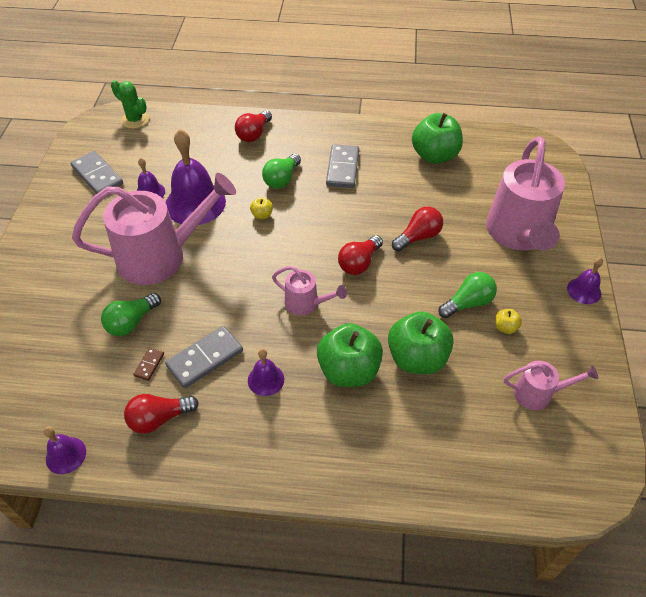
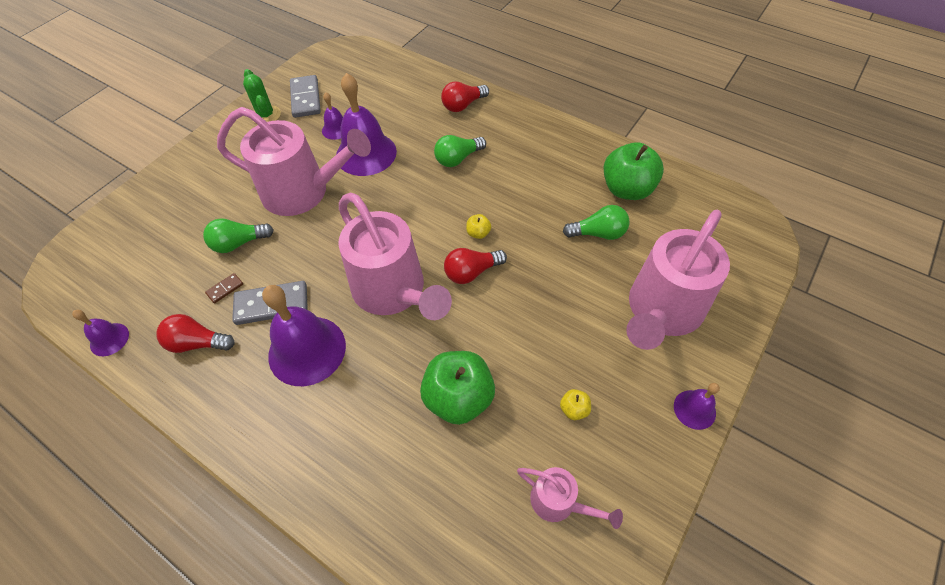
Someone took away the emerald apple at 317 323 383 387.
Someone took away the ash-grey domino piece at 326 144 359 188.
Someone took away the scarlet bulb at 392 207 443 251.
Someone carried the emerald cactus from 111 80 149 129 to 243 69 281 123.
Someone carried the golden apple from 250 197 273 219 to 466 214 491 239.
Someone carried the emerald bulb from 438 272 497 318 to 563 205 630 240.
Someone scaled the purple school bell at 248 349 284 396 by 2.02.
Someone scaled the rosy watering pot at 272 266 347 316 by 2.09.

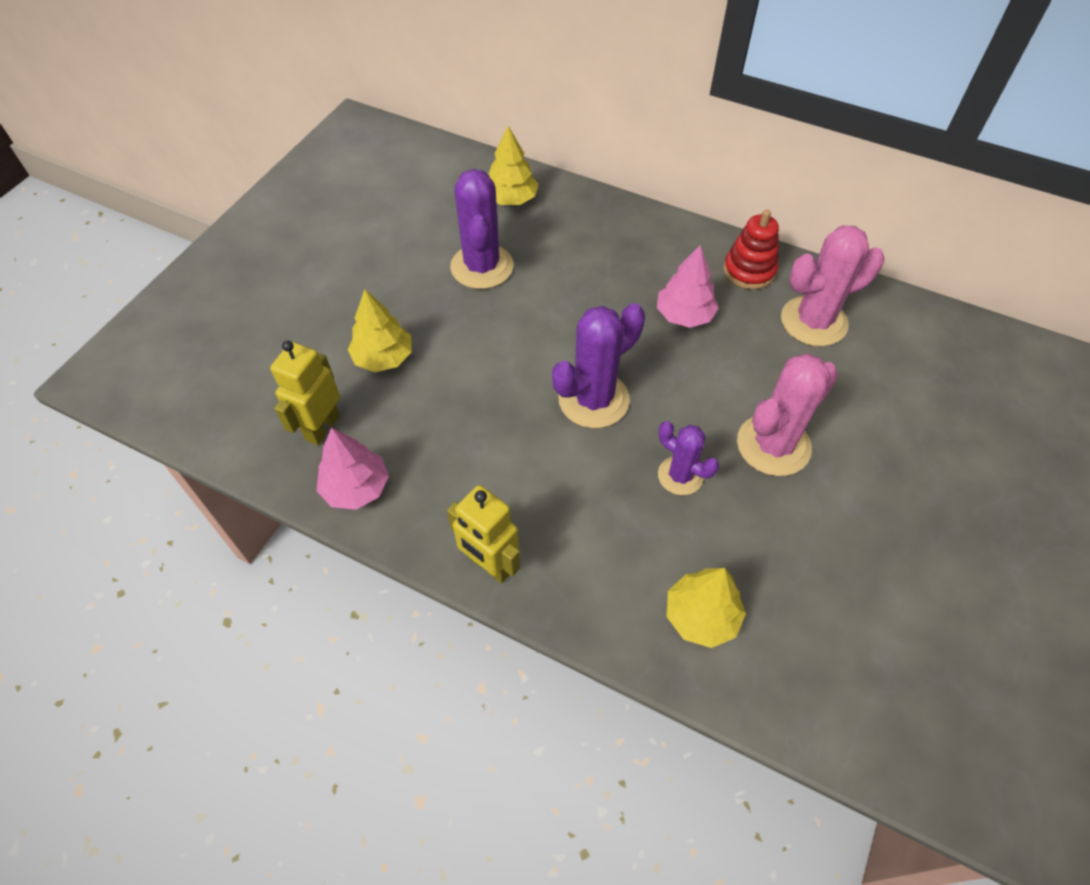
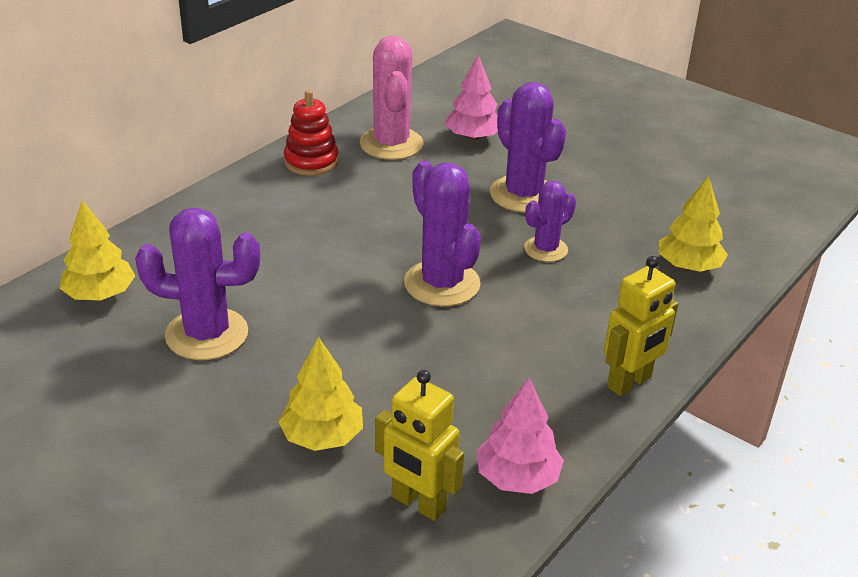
Someone carried the rosy toy tree from 657 245 719 328 to 445 55 498 141.
Someone repainted the rosy cactus at 737 353 838 476, which became the purple cactus at 490 82 566 213.

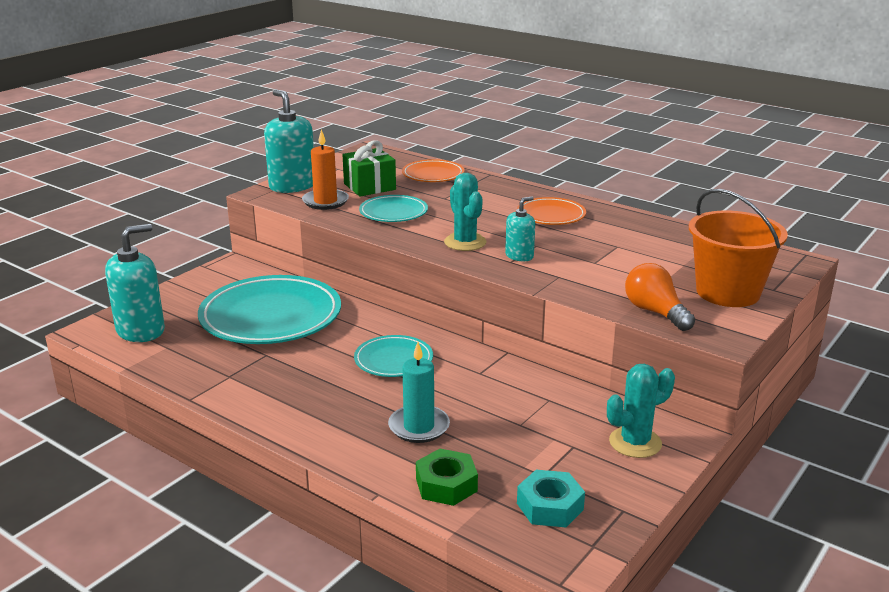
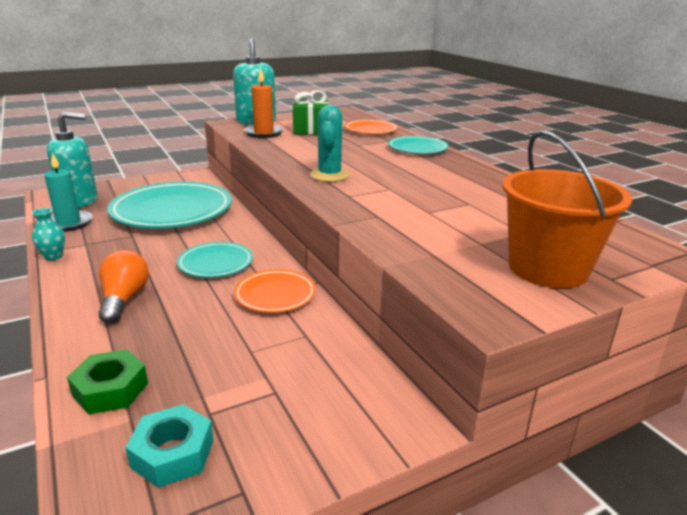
Someone took away the aqua pump bottle at 505 196 535 261.
Someone took away the aqua cactus at 607 364 675 458.
Someone put down the aqua vase at 32 208 65 260.
Someone carried the aqua plate from 359 195 428 222 to 388 136 448 154.
Someone carried the aqua candle from 388 342 450 443 to 44 152 92 232.
Someone carried the bright orange plate from 517 197 586 225 to 234 269 316 313.
Someone carried the bright orange bulb from 625 263 695 331 to 99 250 149 324.

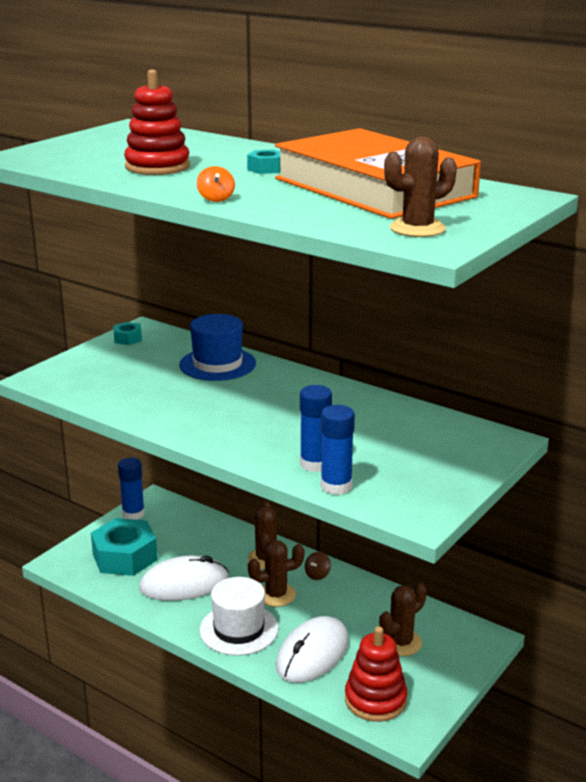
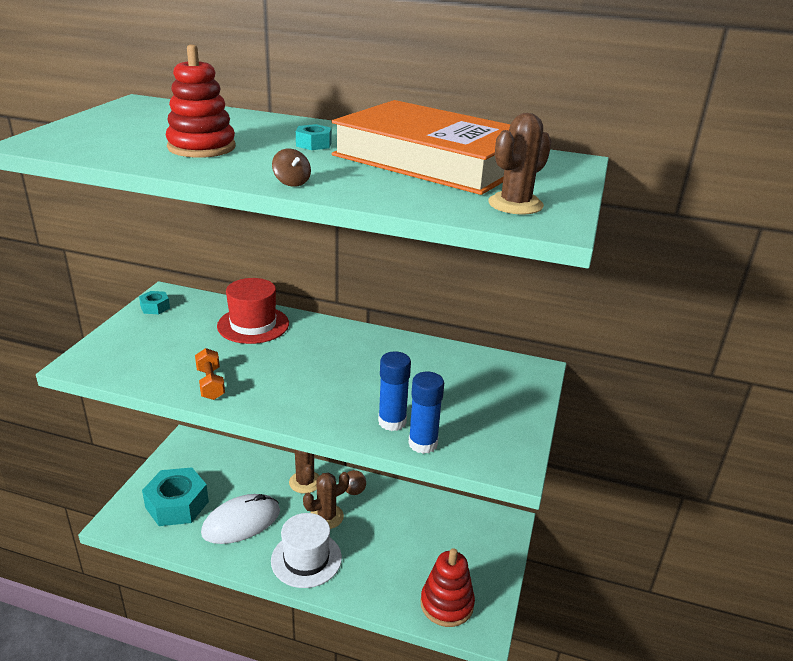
Someone took away the blue glue stick at 118 457 145 520.
Someone took away the snow-white mouse at 276 616 349 683.
Someone took away the brown cactus at 379 583 427 656.
Someone put down the bright orange dumbbell at 195 348 225 400.
Someone repainted the blue tall hat at 179 314 256 381, which became the scarlet tall hat at 217 278 289 344.
Someone repainted the bright orange whirligig at 197 166 235 202, which became the brown whirligig at 272 149 311 187.

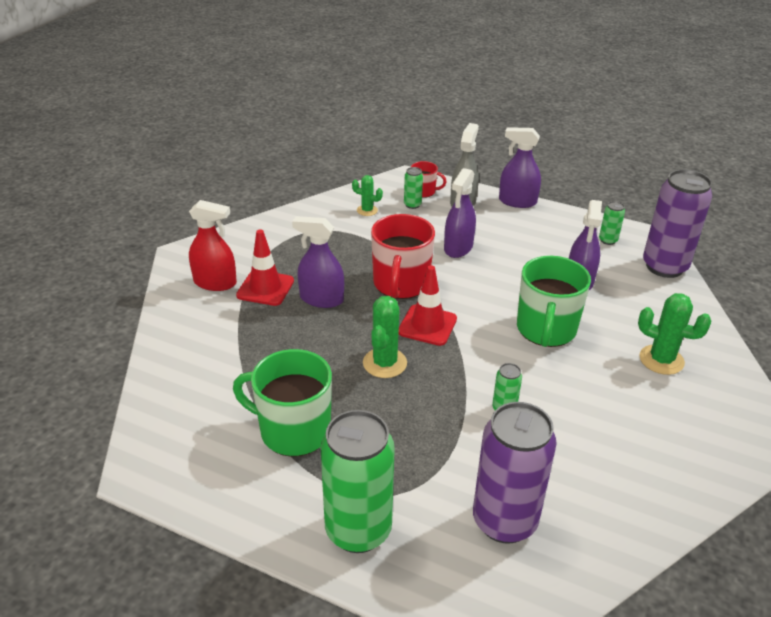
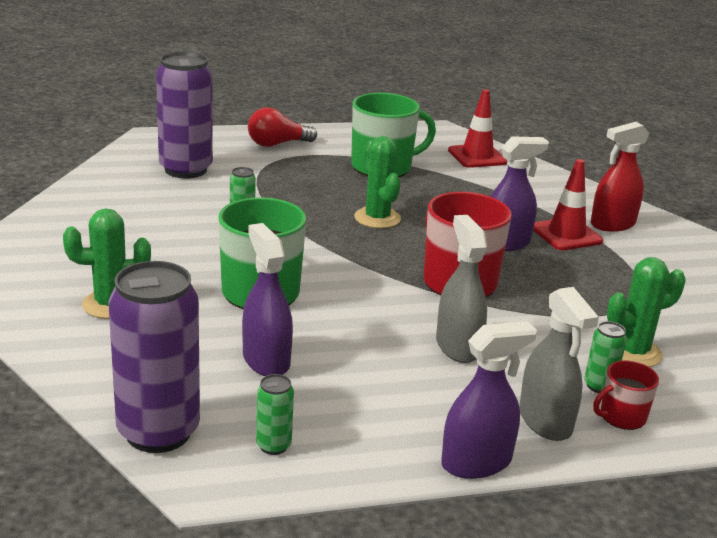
Someone carried the scarlet safety cone from 398 265 457 346 to 448 89 507 168.
Someone swapped the emerald soda can at 321 410 395 553 for the scarlet bulb at 248 107 317 147.
Someone repainted the purple spray bottle at 444 168 476 258, which became the ash-grey spray bottle at 436 215 487 363.
Someone scaled the emerald cactus at 352 175 383 216 by 1.64.

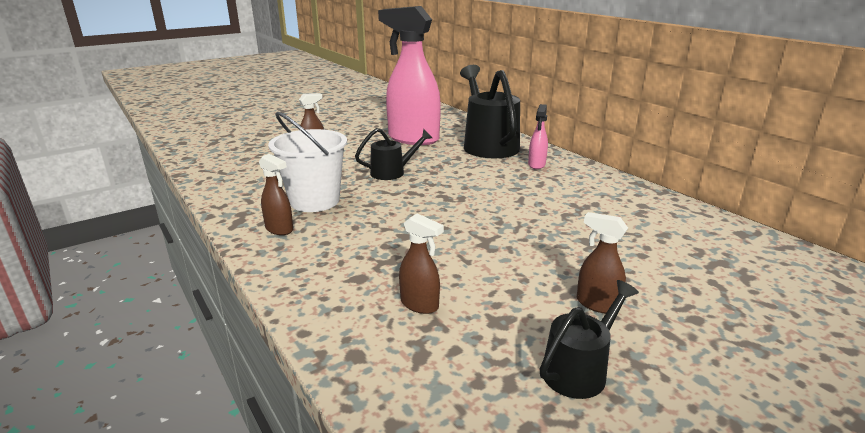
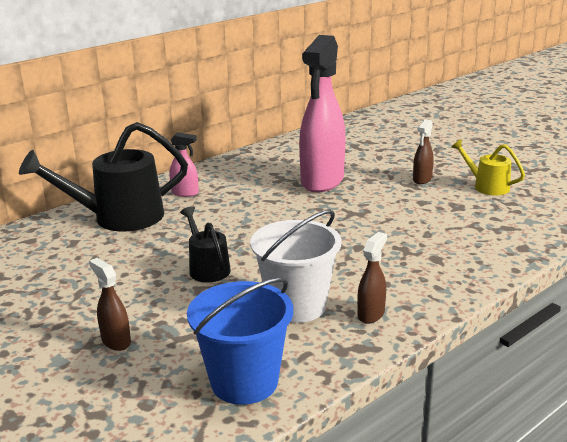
Someone took away the brown spray bottle at 399 213 444 314.
Someone put down the blue sand bucket at 187 277 293 405.
Someone carried the rosy spray bottle from 378 6 441 145 to 299 35 346 193.
Someone repainted the ebony watering pot at 540 280 639 399, which became the golden watering pot at 451 139 525 195.

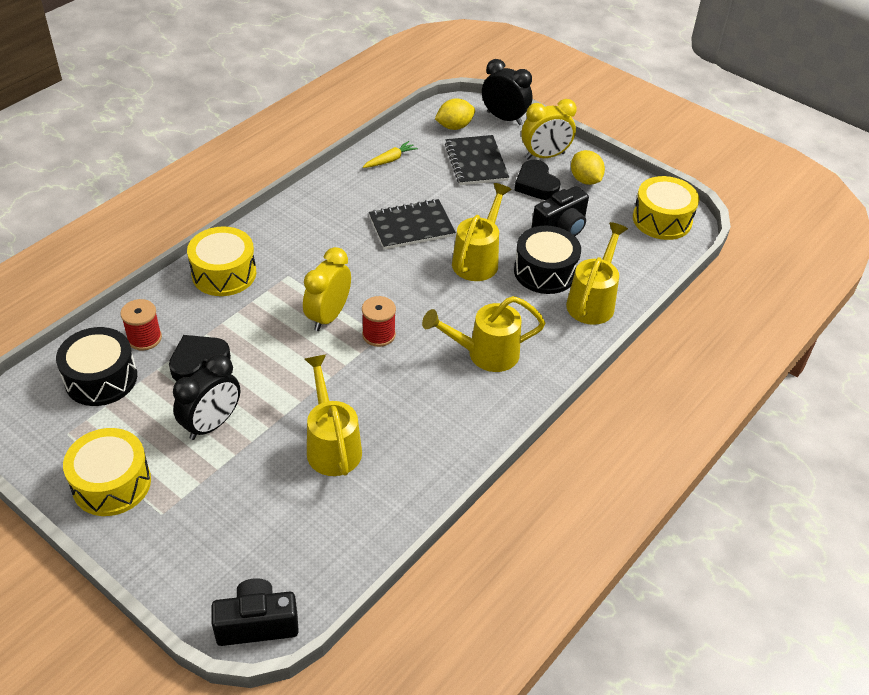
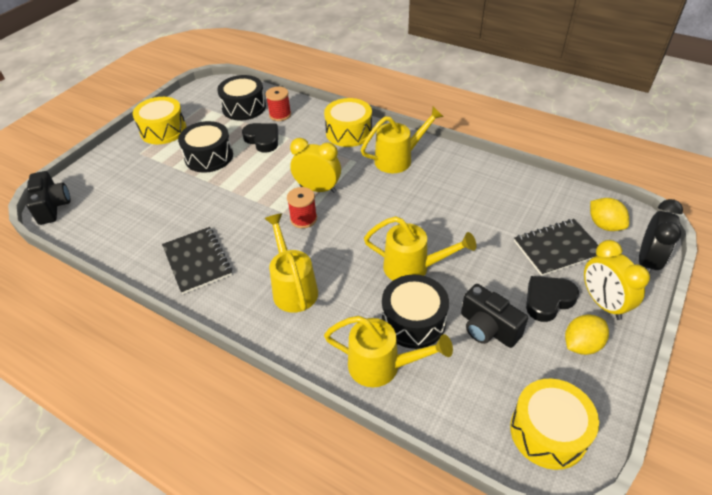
Someone took away the golden toy carrot at 363 141 418 168.
Someone carried the golden watering pot from 305 355 362 476 to 361 107 444 173.
Someone carried the ebony notepad from 369 199 456 250 to 162 227 232 295.
Someone swapped the ebony bedside clock at 173 354 240 440 for the ebony toy drum at 178 121 233 173.

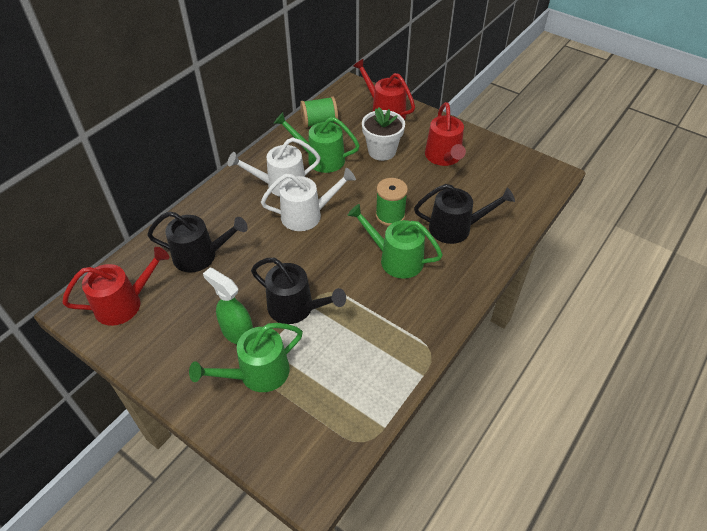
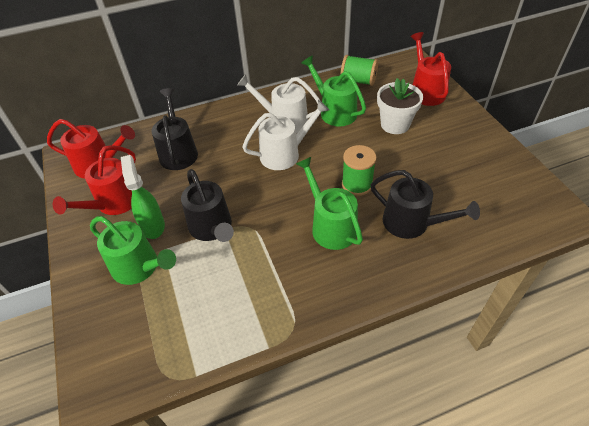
Someone carried the scarlet watering pot from 425 102 466 166 to 53 145 136 215.
Someone rotated the ebony watering pot at 147 211 248 273 by 135 degrees counterclockwise.
Someone rotated the emerald watering pot at 189 323 303 392 by 150 degrees counterclockwise.
Someone rotated the snow-white watering pot at 261 168 356 231 by 45 degrees counterclockwise.

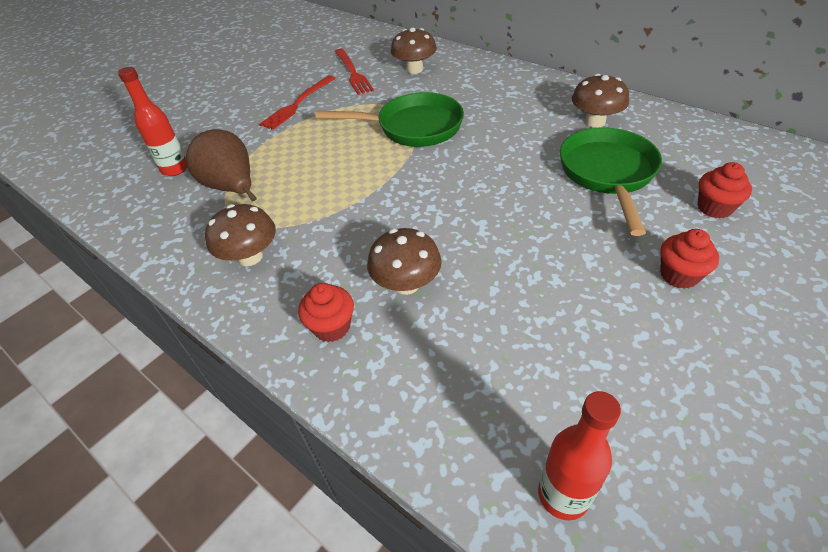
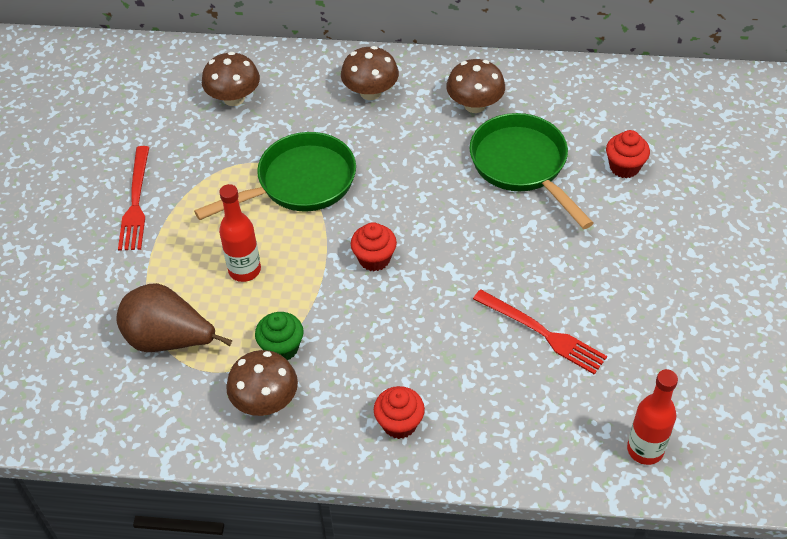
Someone put down the emerald muffin at 255 312 304 360.
Someone carried the scarlet bottle from 118 67 187 176 to 219 184 261 282.
Someone carried the scarlet table fork from 335 49 374 95 to 473 289 607 375.
Someone carried the brown fungus from 367 228 442 295 to 341 46 399 100.
Someone carried the scarlet muffin from 660 229 719 289 to 351 222 397 271.

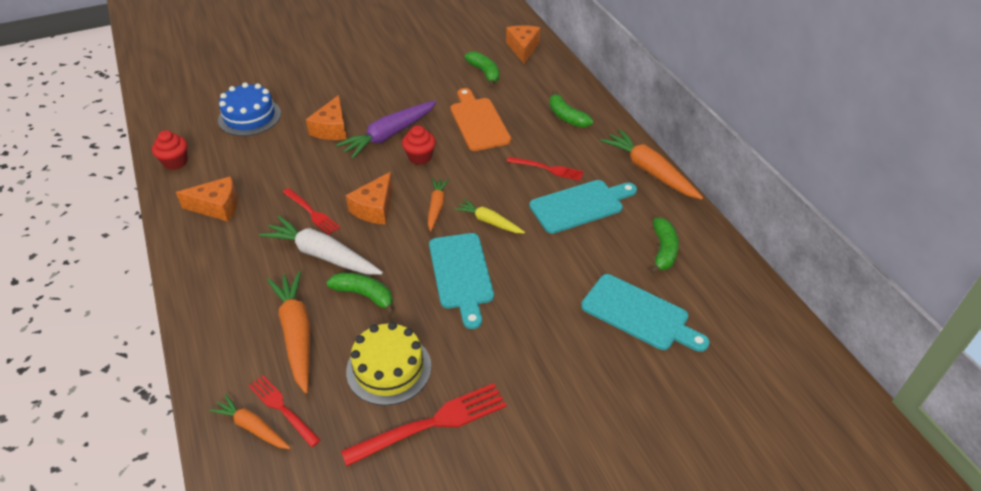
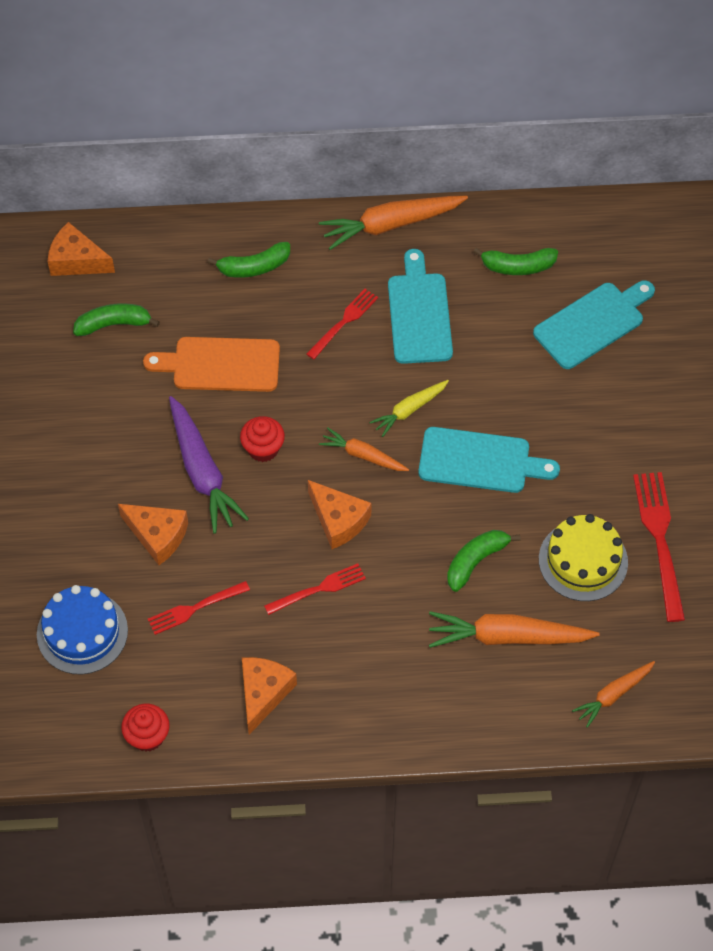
Someone took away the snow-white toy carrot at 259 216 383 275.
Someone carried the scarlet table fork from 249 375 320 447 to 148 581 250 635.
Someone rotated the emerald banana fruit at 650 218 679 274 by 150 degrees clockwise.

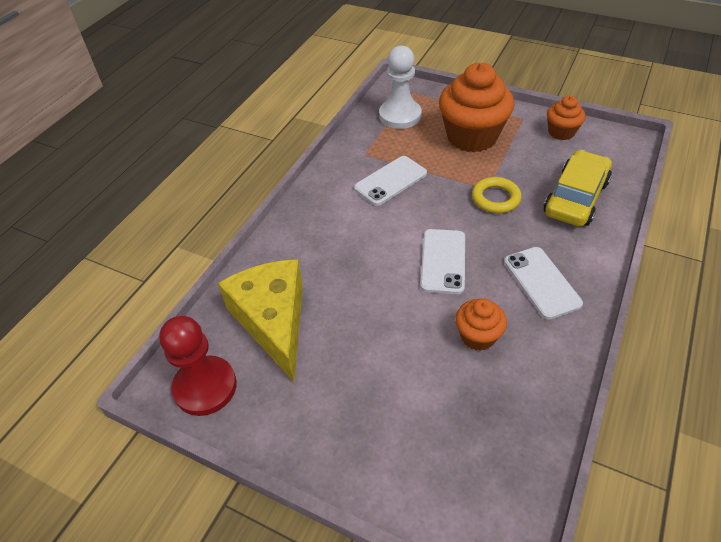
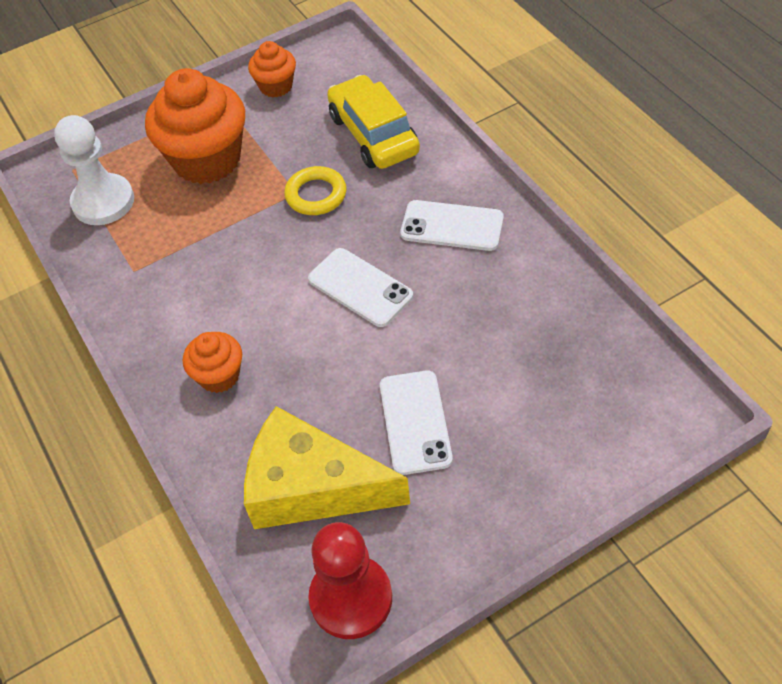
Someone carried the snow-white mobile phone from 354 156 427 206 to 380 371 453 475.
Someone carried the bright orange muffin from 455 298 507 351 to 183 332 242 393.

